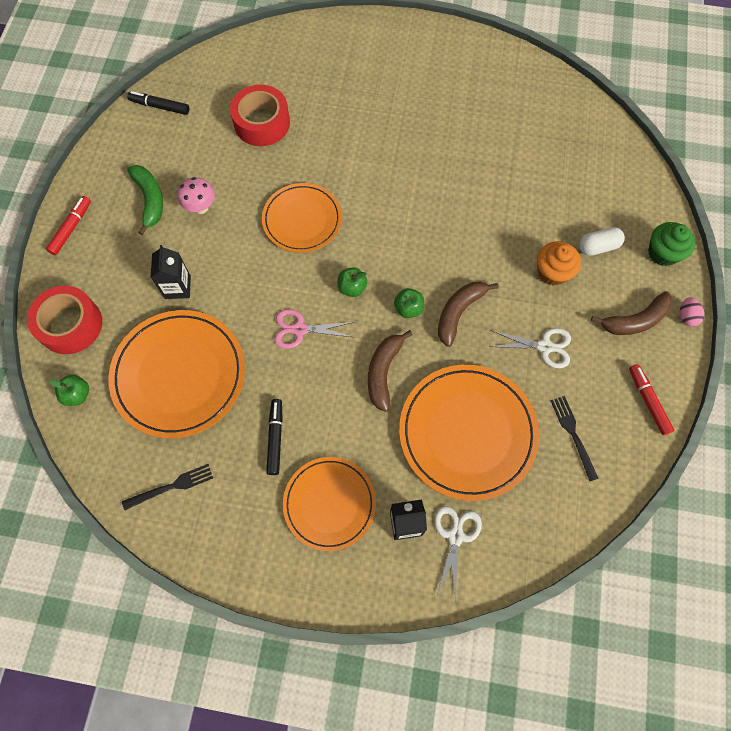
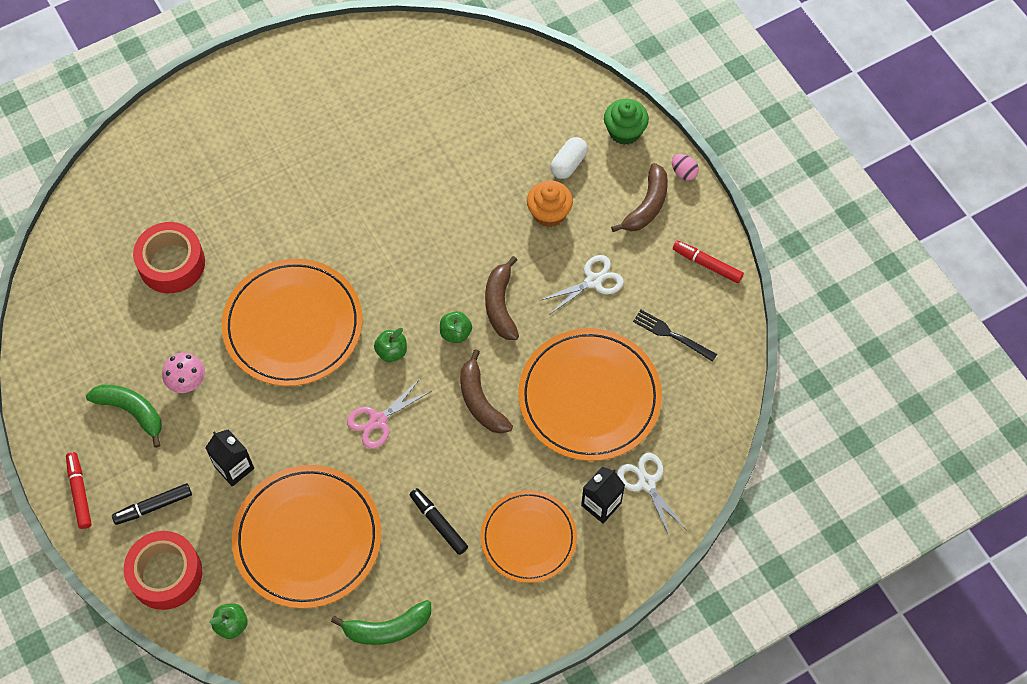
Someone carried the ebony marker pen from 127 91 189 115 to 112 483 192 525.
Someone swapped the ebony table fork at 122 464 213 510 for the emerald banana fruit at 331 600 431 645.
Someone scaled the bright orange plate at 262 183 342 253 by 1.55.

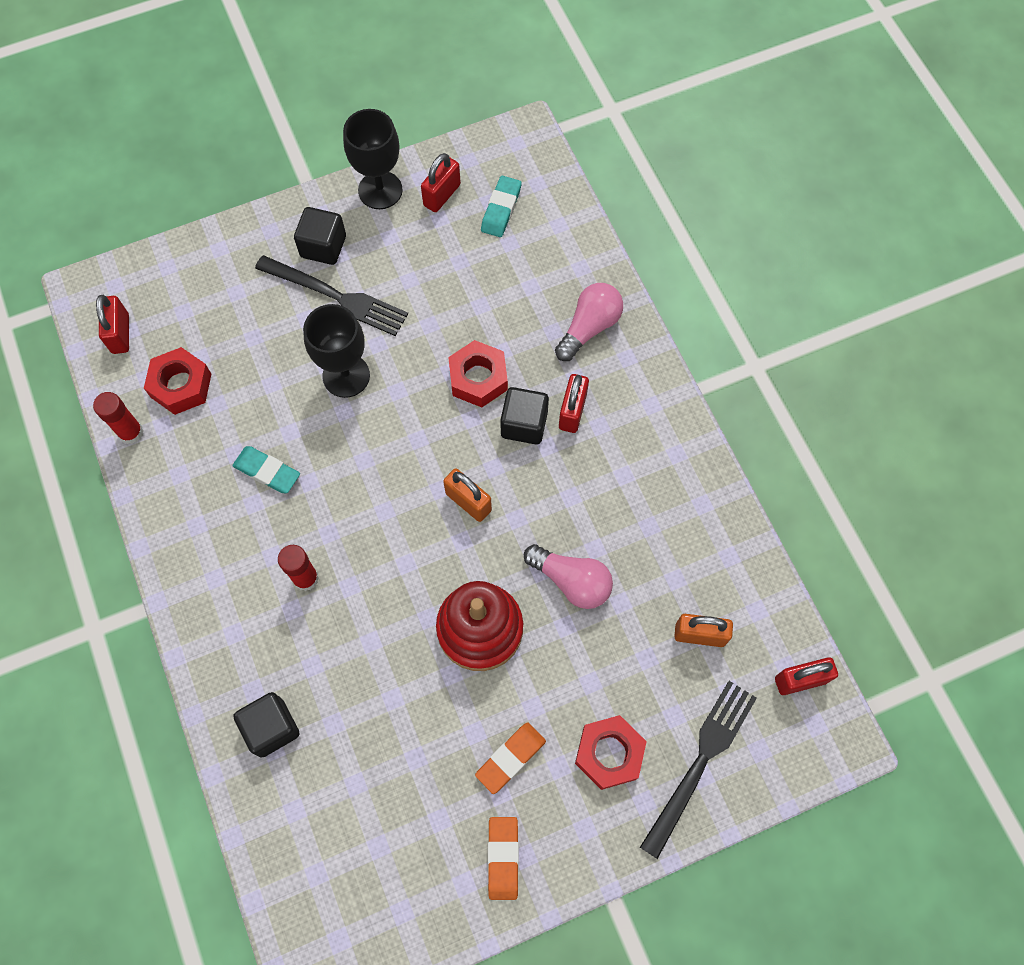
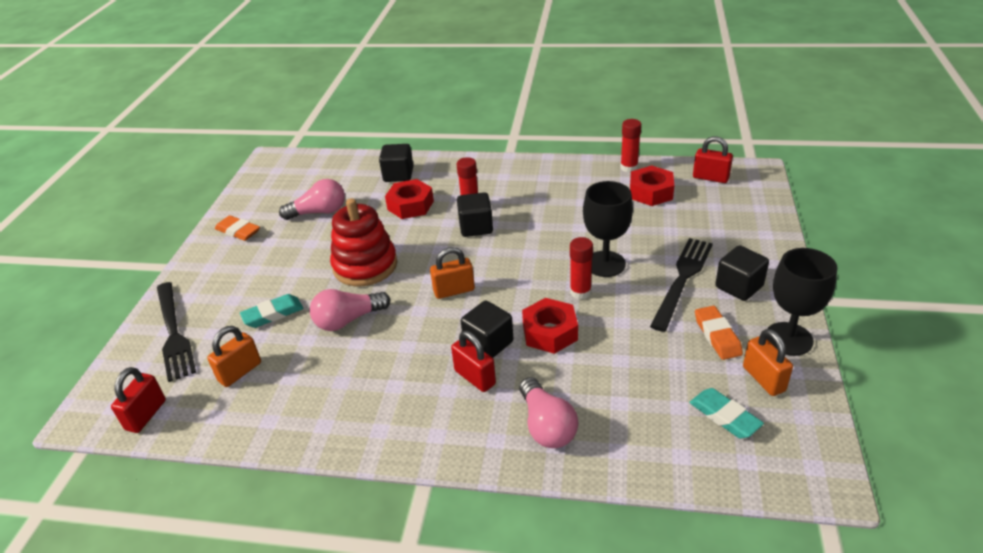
Someone put down the rosy bulb at 279 179 345 220.
Someone put down the ebony cube at 457 192 493 237.
Someone put down the scarlet glue stick at 570 237 593 299.
Someone carried the aqua eraser from 232 446 300 493 to 240 294 304 328.
Someone carried the bright orange eraser from 475 722 546 794 to 695 306 743 360.
Someone carried the scarlet hexagon nut from 575 715 647 790 to 385 179 434 219.
Someone repainted the scarlet padlock at 421 153 461 212, which became the bright orange padlock at 743 329 793 396.
Someone rotated the ebony table fork at 255 255 408 336 by 150 degrees clockwise.

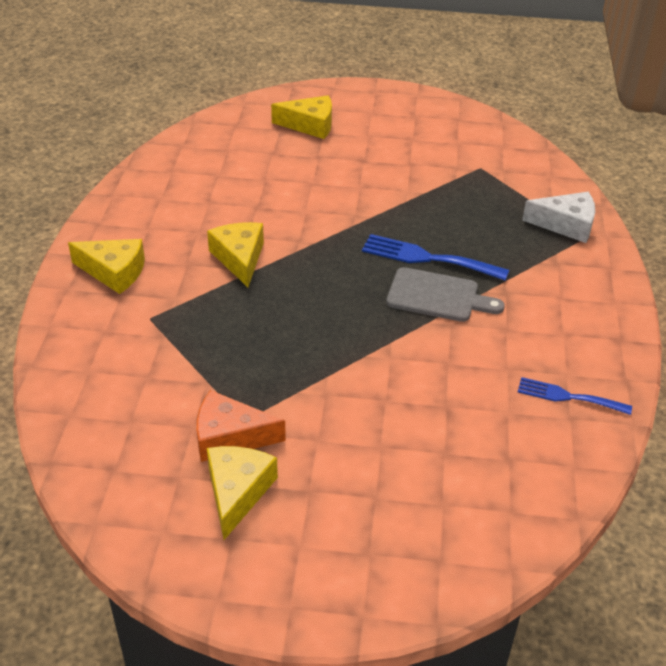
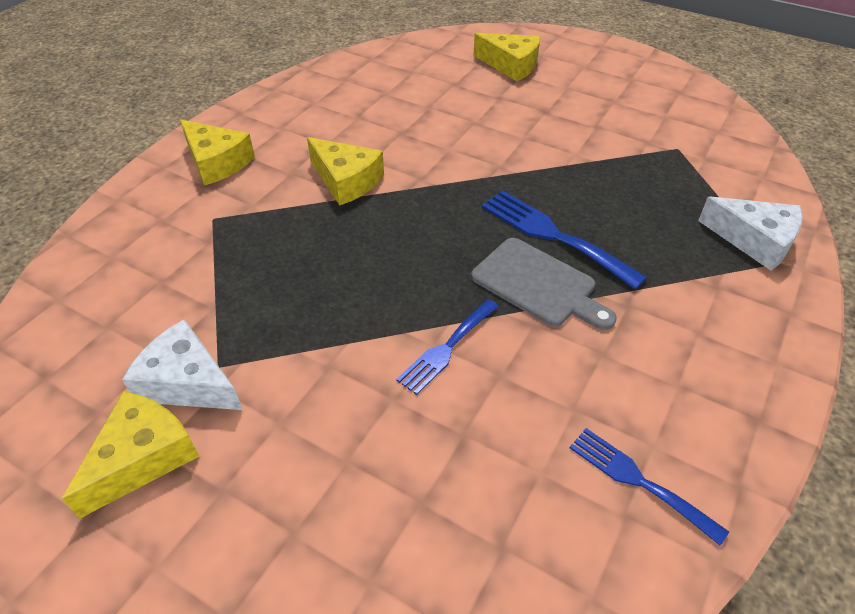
Someone put down the blue table fork at 396 299 499 395.
Someone repainted the bright orange cheese wedge at 197 390 286 462, which became the snow-white cheese wedge at 122 319 243 410.
Someone rotated the golden cheese wedge at 207 222 264 287 by 120 degrees clockwise.

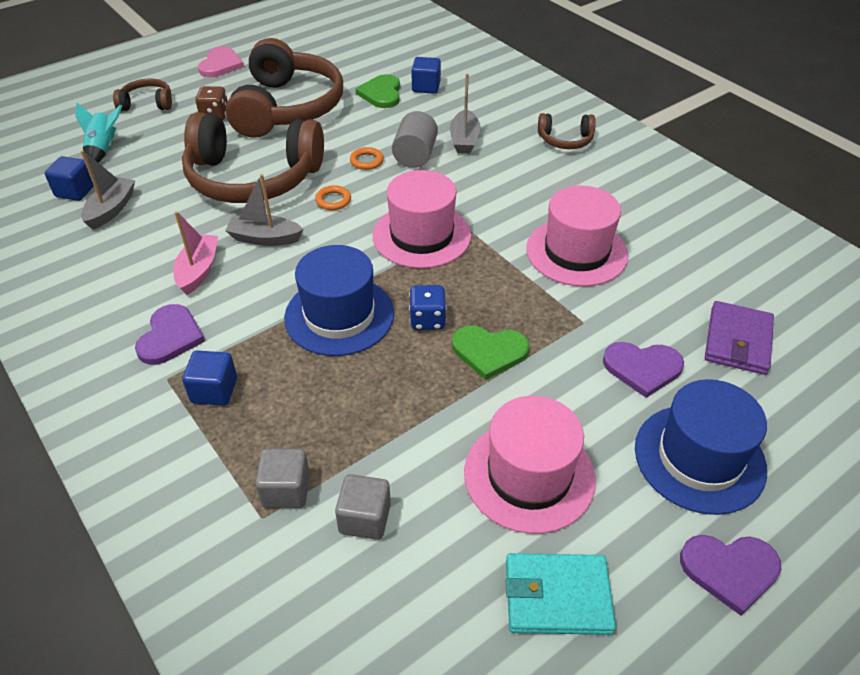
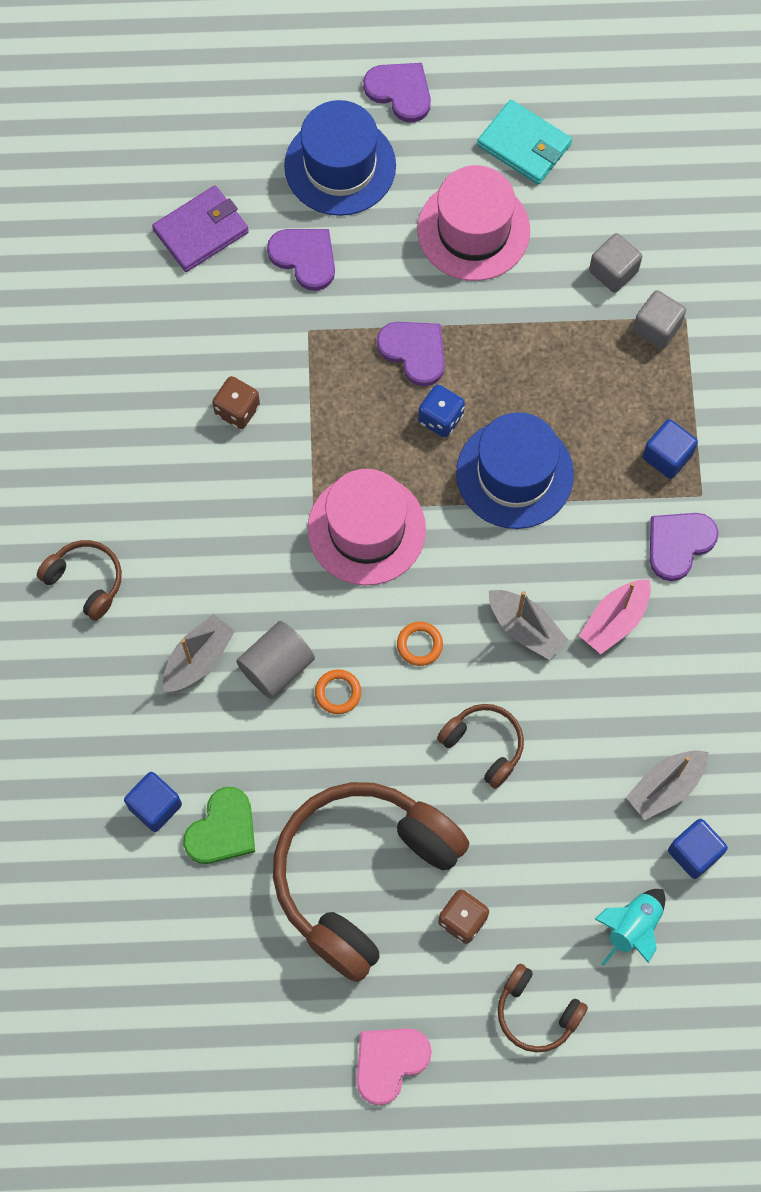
Someone swapped the rosy tall hat at 526 185 628 286 for the brown game die at 212 376 260 429.
Someone repainted the emerald love heart at 452 325 529 380, which became the purple love heart at 377 322 445 386.
Someone scaled the brown over-ear headphones at 182 112 324 203 by 0.45.

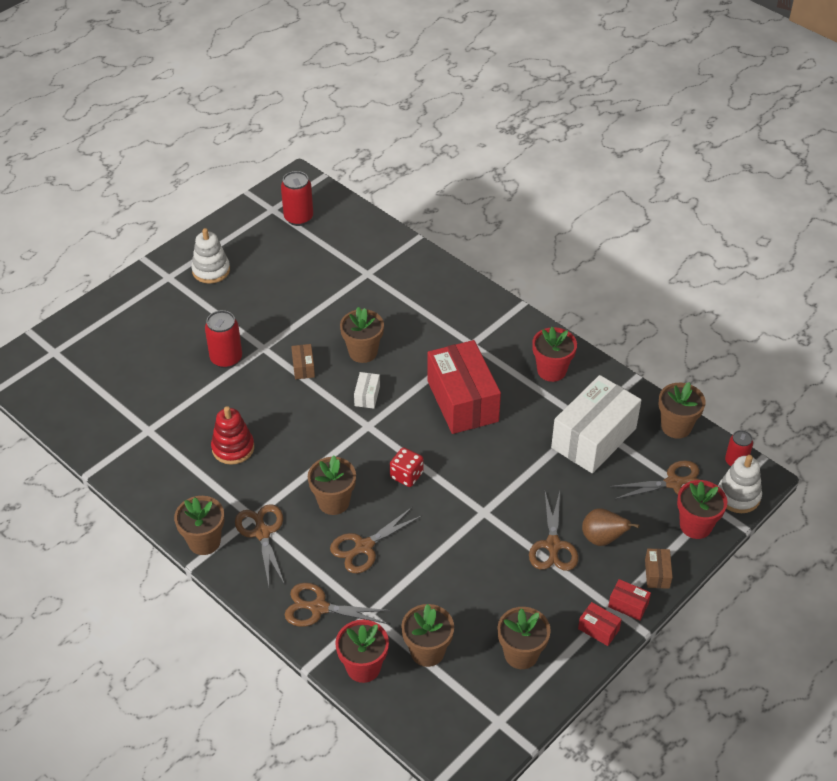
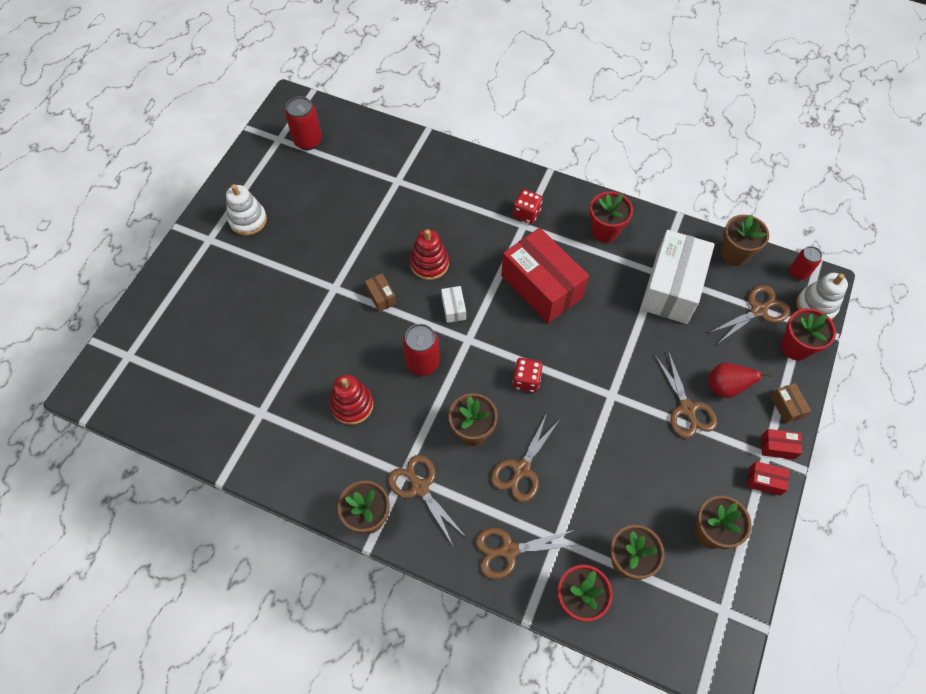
Someone put down the scarlet game die at 513 189 543 224.
Someone carried the scarlet soda can from 205 310 242 368 to 403 324 440 376.
Someone swapped the brown potted plant at 340 307 384 363 for the scarlet stacking rings at 410 229 449 280.
Someone repainted the brown pear fruit at 582 508 640 546, which became the scarlet pear fruit at 708 363 772 398.

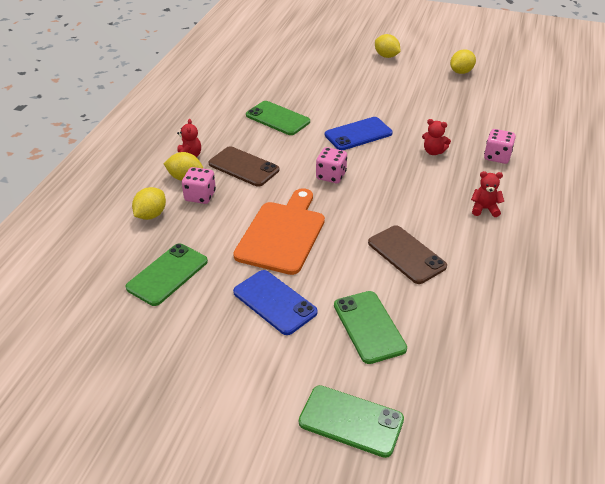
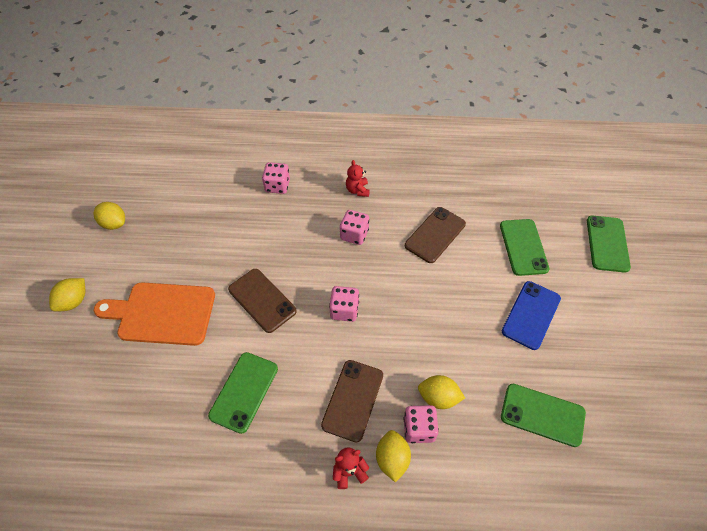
Someone took away the scarlet teddy bear at 422 119 451 155.
Someone put down the rosy game die at 340 210 369 245.
Someone carried the golden lemon from 132 187 166 220 to 418 375 465 409.
Someone carried the bright orange chopping board from 233 188 325 275 to 94 282 215 346.
Someone repainted the blue mobile phone at 325 117 393 150, which became the brown mobile phone at 228 269 297 333.
Someone rotated the emerald mobile phone at 334 291 407 364 by 60 degrees counterclockwise.

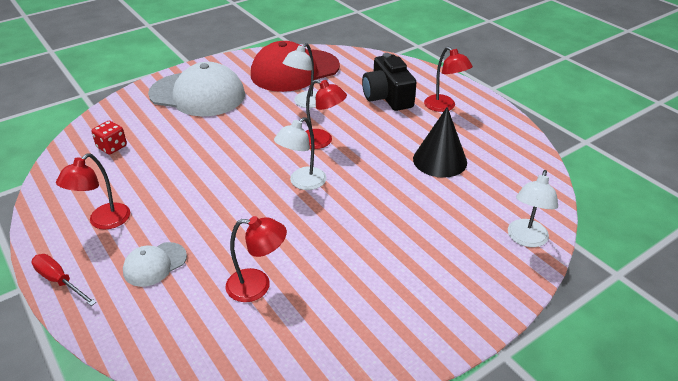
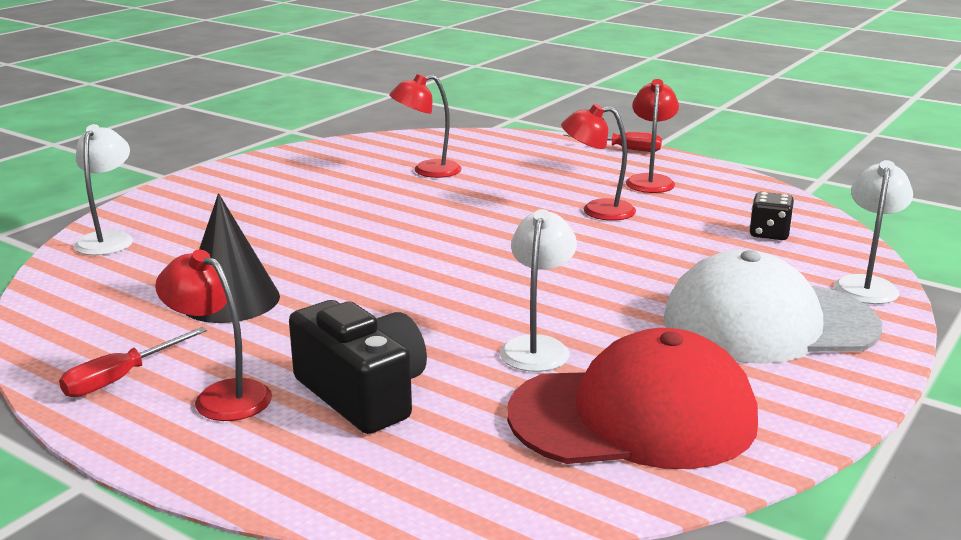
Someone took away the snow-white cap at 123 242 187 287.
Someone put down the scarlet screwdriver at 59 327 207 397.
Someone carried the snow-white lamp from 274 117 327 190 to 834 160 913 304.
Someone carried the scarlet lamp from 306 80 347 149 to 561 104 636 221.
Someone repainted the scarlet game die at 91 121 127 154, which became the ebony game die at 749 192 794 240.
Someone rotated the scarlet cap at 251 41 340 92 by 45 degrees clockwise.

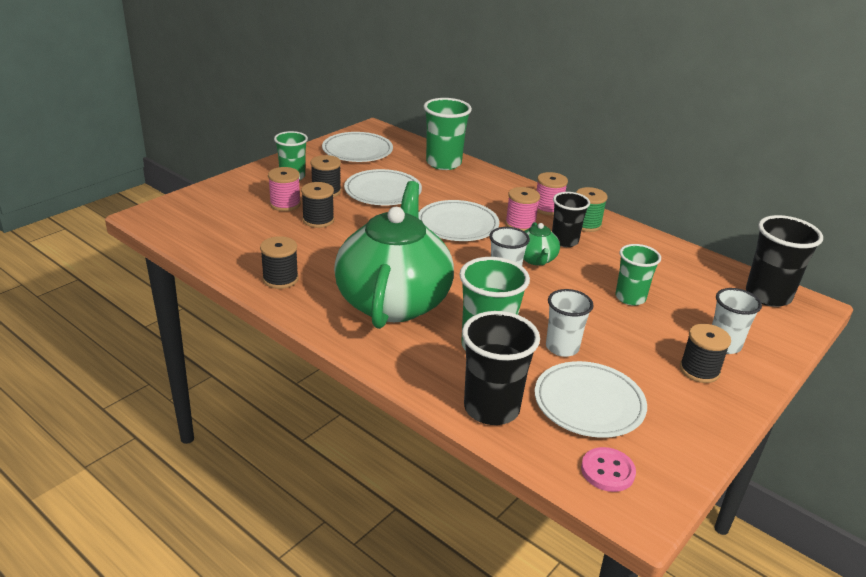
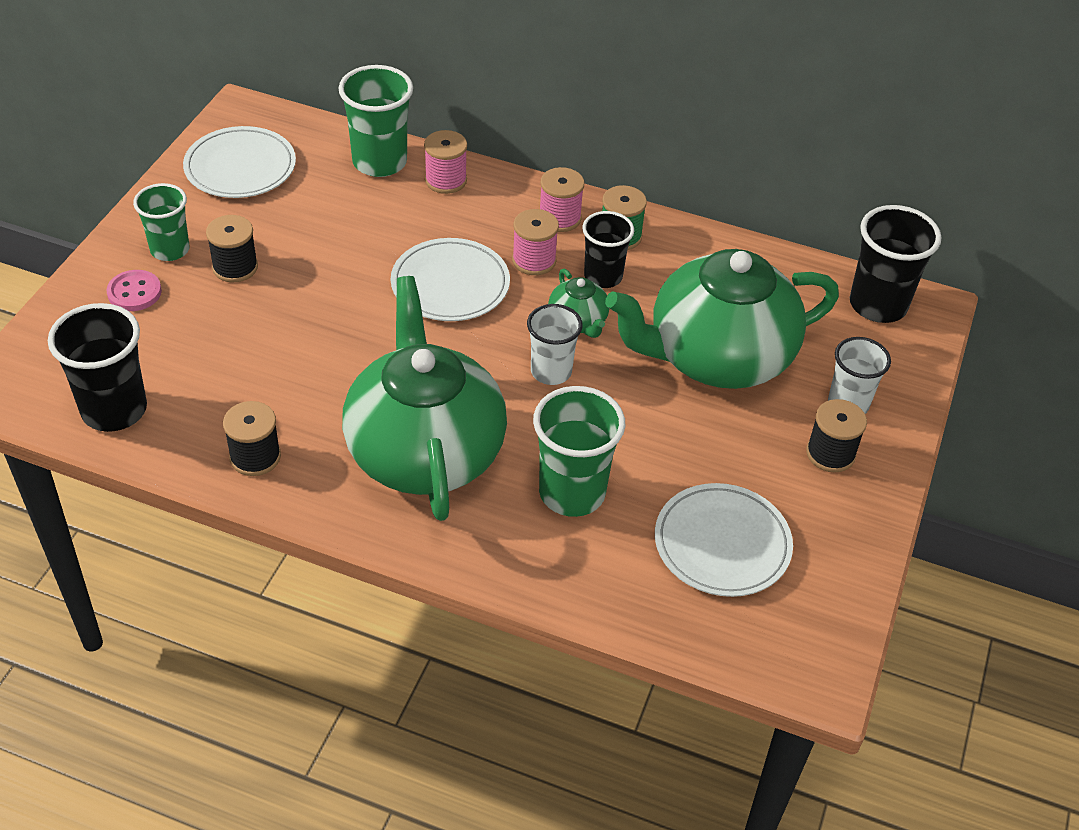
Someone took away the ebony reel of thread at 301 182 334 228.
Someone took away the snow-white plate at 344 169 422 205.
Someone took away the snow-white cup at 546 289 594 357.
Someone carried the rosy reel of thread from 268 167 301 211 to 424 130 467 194.
Someone carried the ebony cup from 462 311 540 425 to 48 303 147 432.
Someone carried the rosy sewing button from 581 447 636 492 to 107 270 162 311.
Someone swapped the emerald cup at 615 244 661 306 for the emerald tea pot at 605 249 839 389.

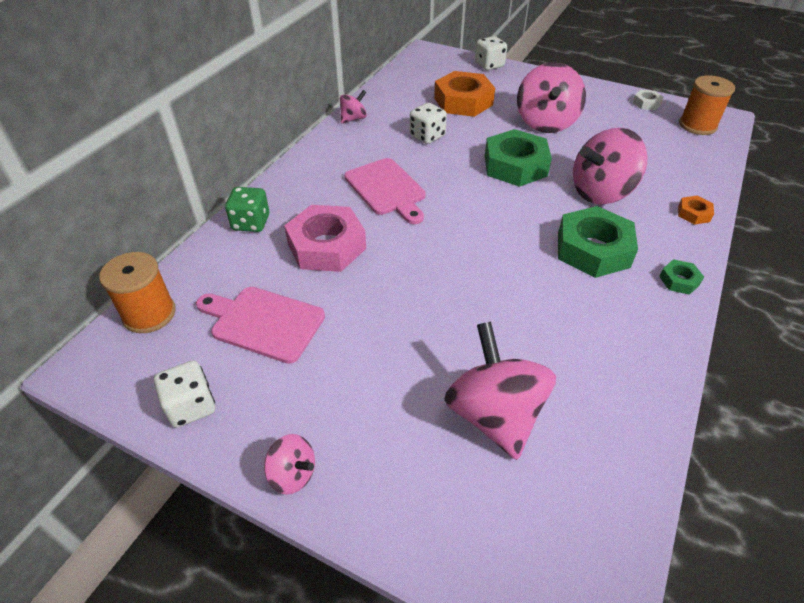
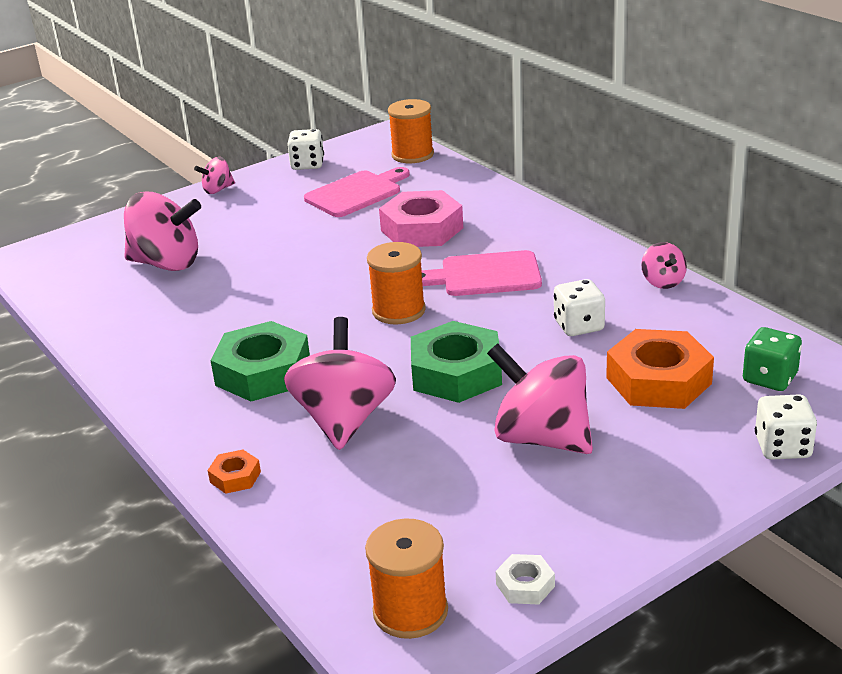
Someone took away the emerald hexagon nut at 659 259 704 295.
Someone put down the bright orange reel of thread at 367 242 426 325.
Someone carried the emerald game die from 225 187 269 232 to 743 327 802 391.

